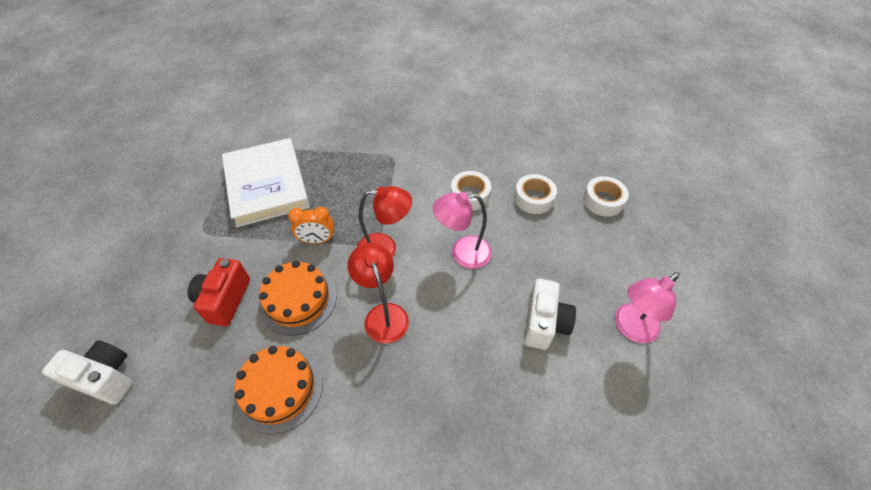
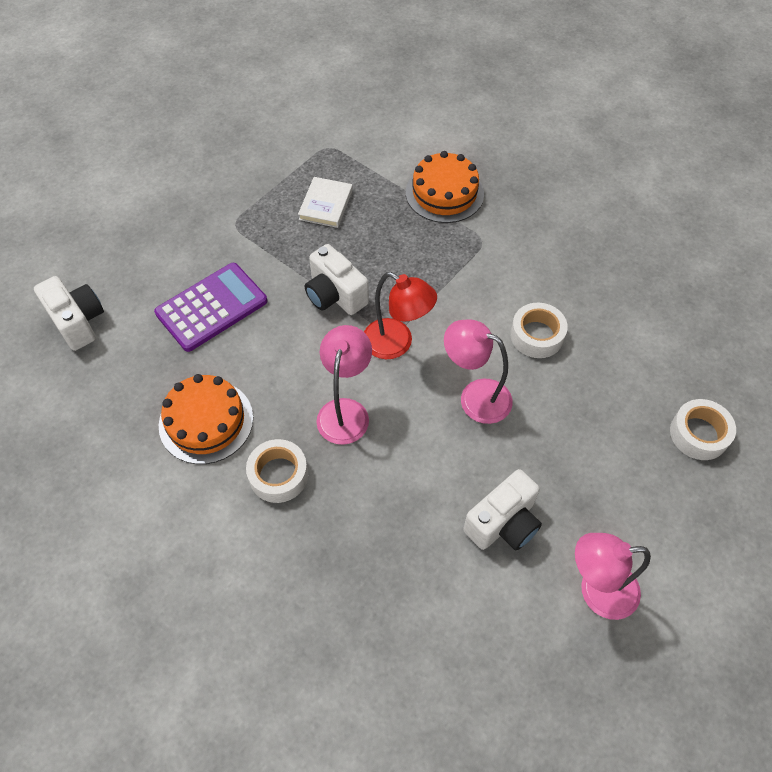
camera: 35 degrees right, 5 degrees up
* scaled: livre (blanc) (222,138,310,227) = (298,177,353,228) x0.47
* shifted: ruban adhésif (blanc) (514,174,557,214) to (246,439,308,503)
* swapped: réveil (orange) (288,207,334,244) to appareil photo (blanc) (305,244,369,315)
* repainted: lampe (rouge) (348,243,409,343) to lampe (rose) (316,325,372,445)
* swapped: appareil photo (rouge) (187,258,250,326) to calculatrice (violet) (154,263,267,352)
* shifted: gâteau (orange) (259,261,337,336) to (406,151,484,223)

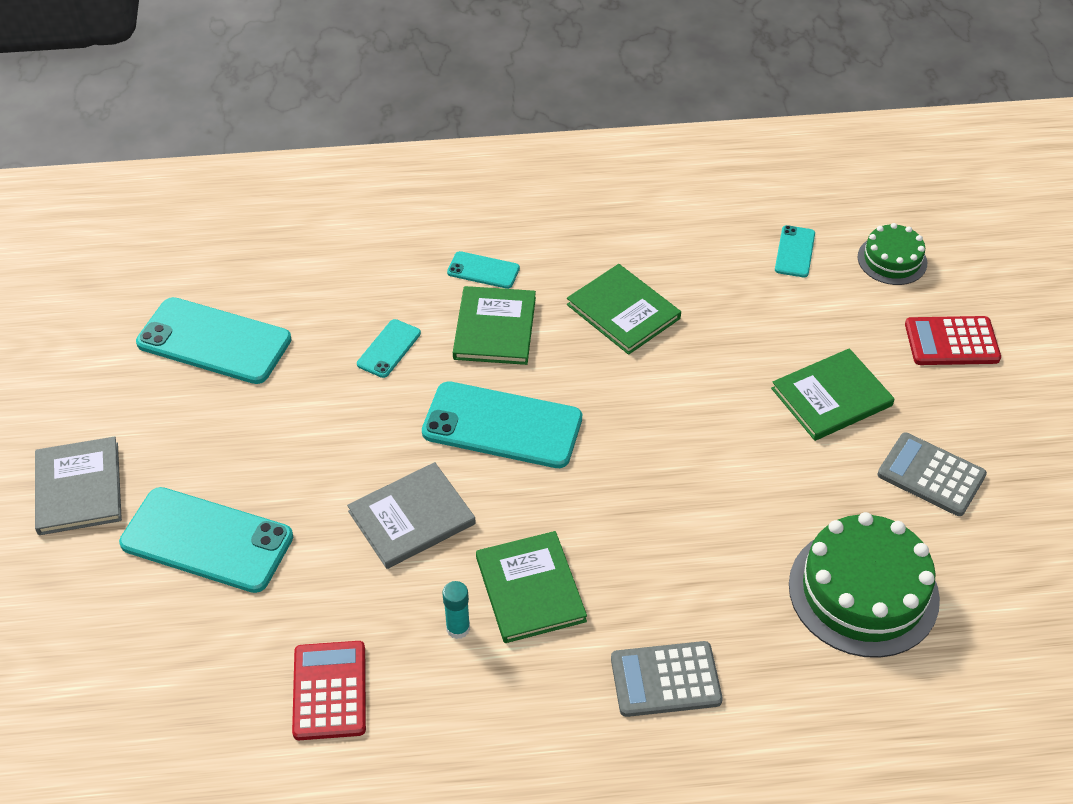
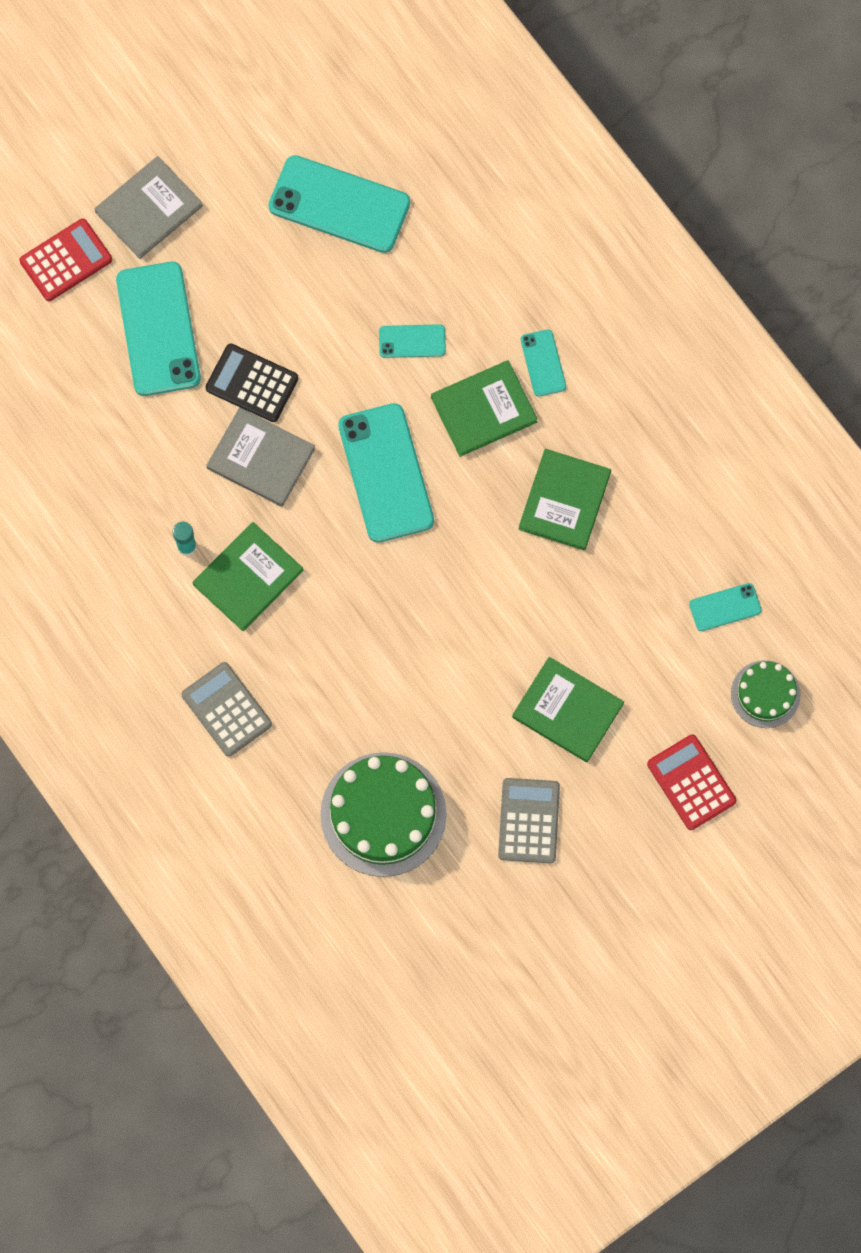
camera: 60 degrees right, 25 degrees up
* rotated: téléphone (turquoise) (136,297,292,384) = (268,155,410,253) 60 degrees counterclockwise
* shifted: calculatrice (rouge) (292,641,366,740) to (19,219,112,301)
* new: calculatrice (noir) (205,344,299,422)

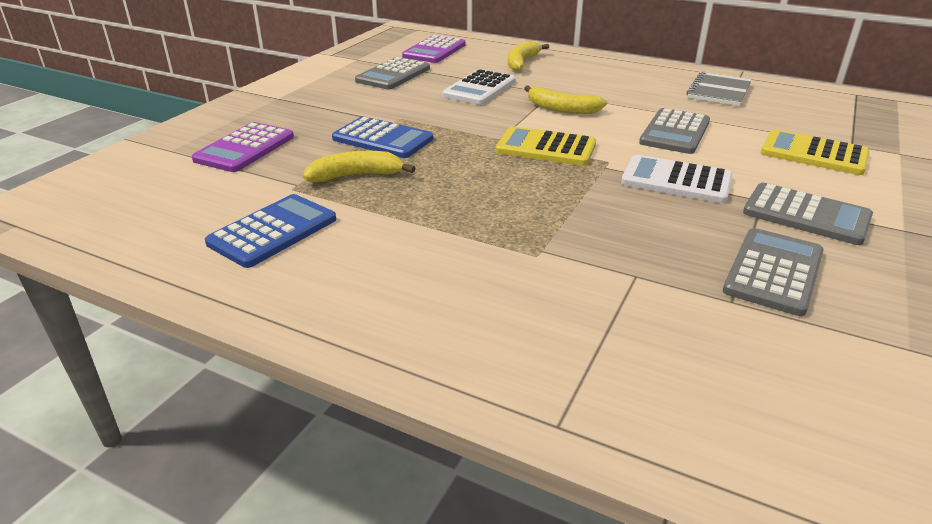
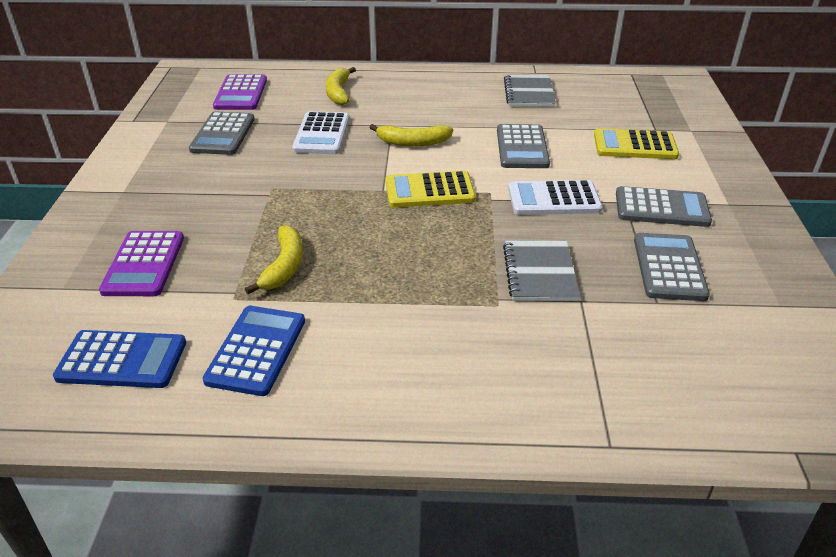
camera: 25 degrees left, 5 degrees up
* shifted: calculatrice (bleu) (332,116,433,158) to (53,330,186,388)
* rotated: banane (jaune) (303,151,415,182) = (245,225,303,294) 135 degrees clockwise
* new: carnet (gris) (503,240,581,301)

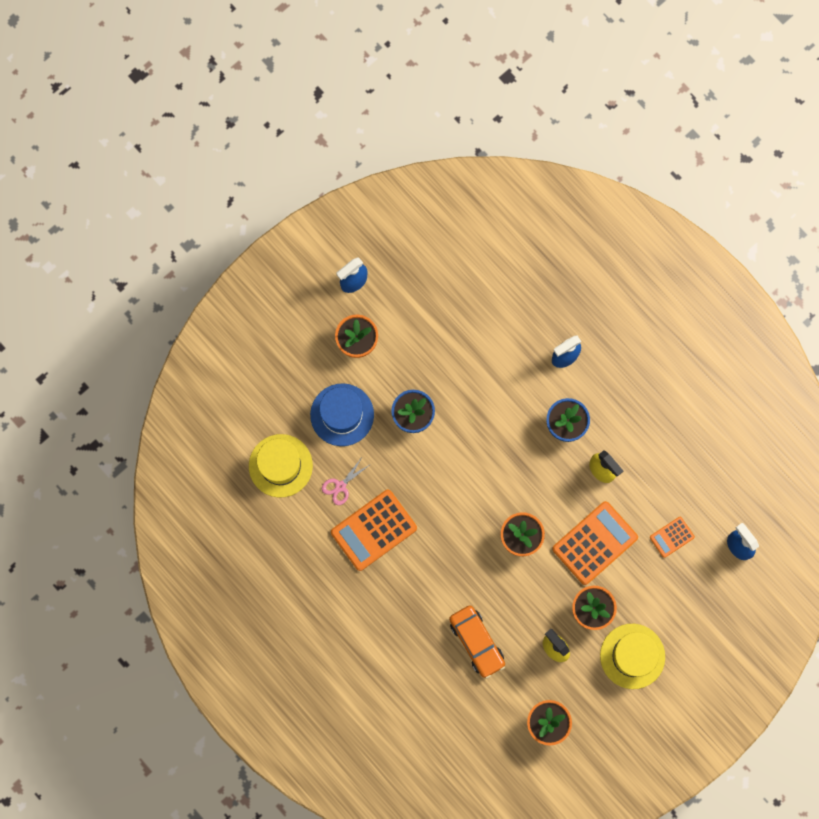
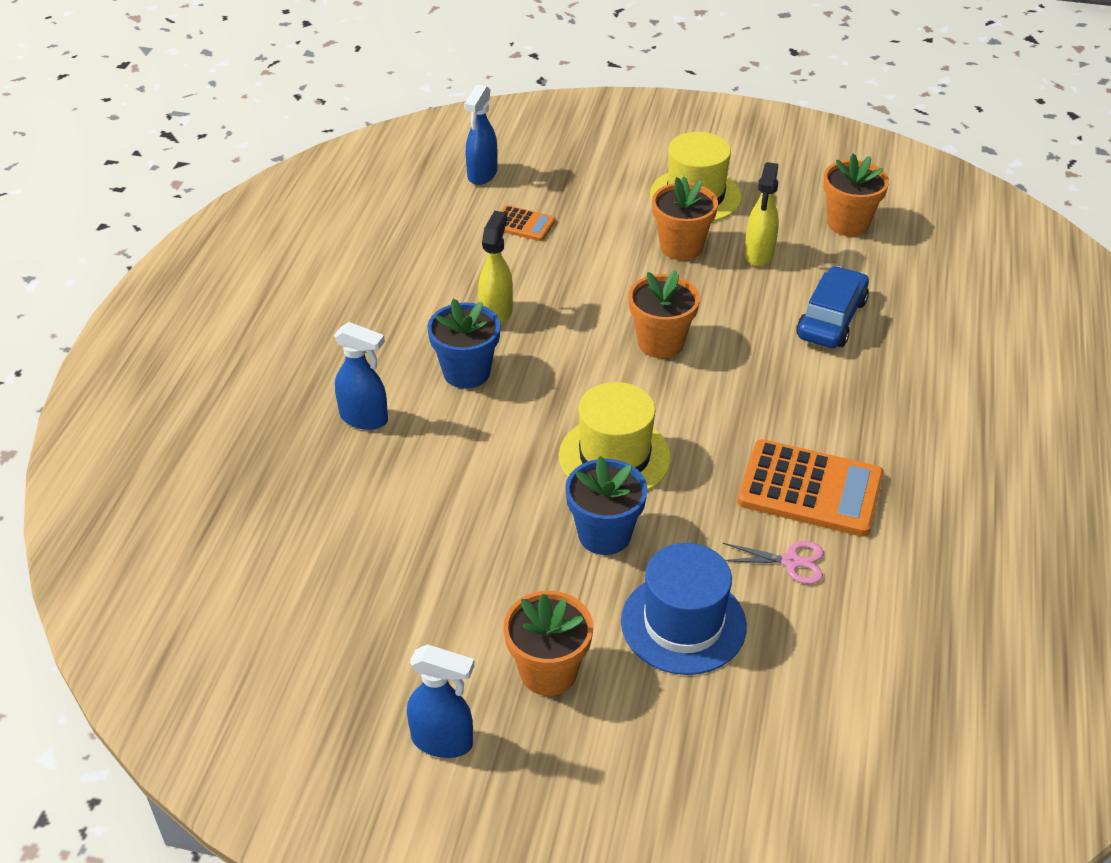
camera: 125 degrees left, 35 degrees down
* shifted: chapeau (jaune) (249,434,313,498) to (559,382,671,490)
* gone: calculatrice (orange) (552,501,638,585)
* repainted: voiture (orange) (449,605,505,679) to voiture (bleu) (796,266,869,348)

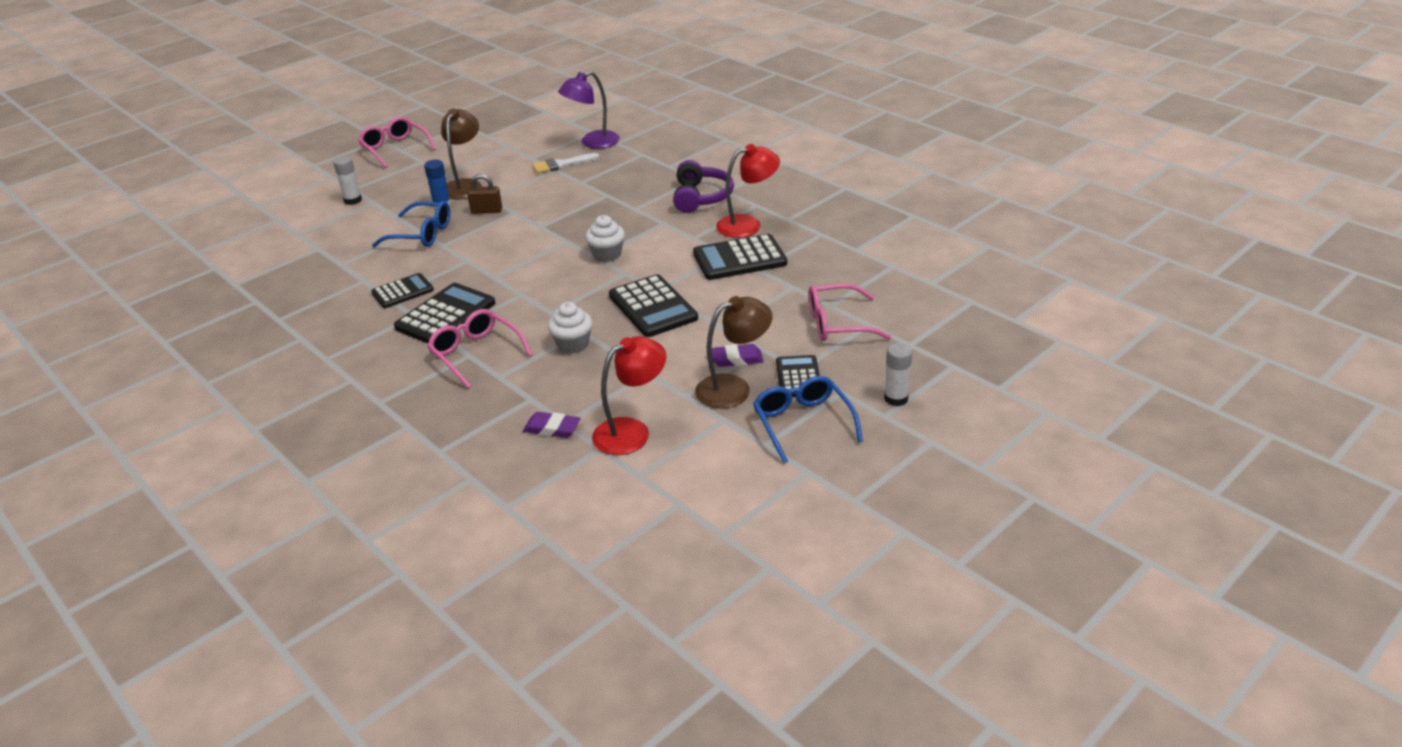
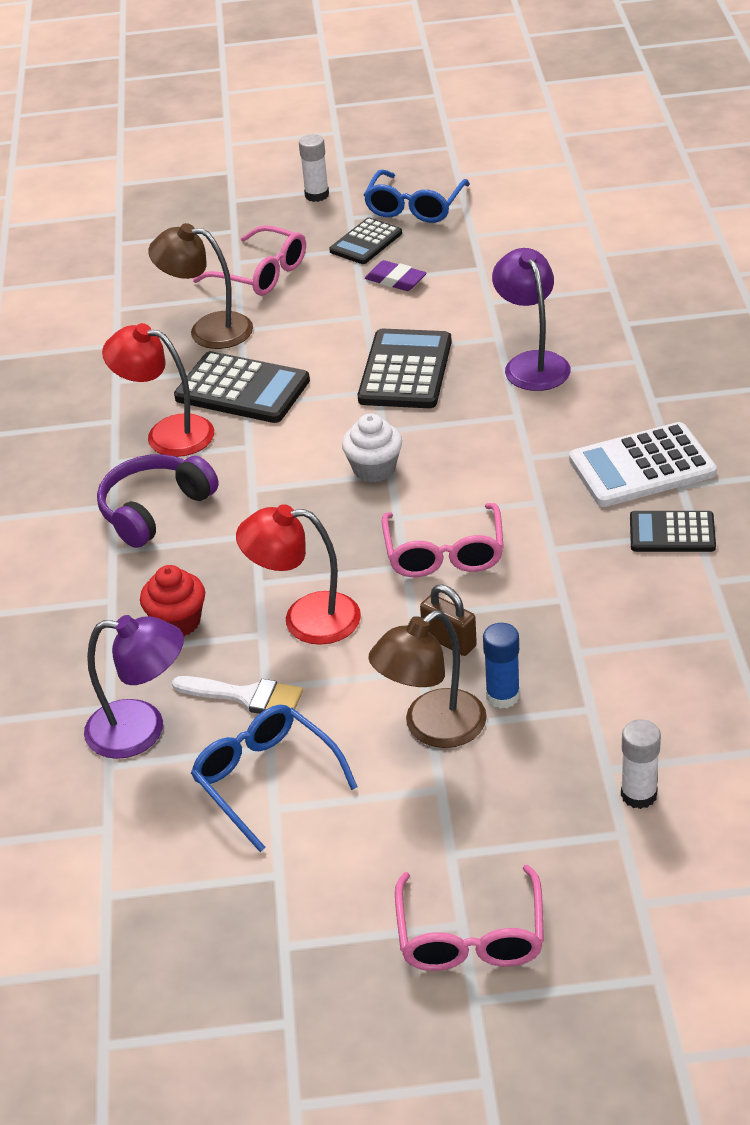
camera: 140 degrees left, 5 degrees up
* shifted: lunettes (bleu) (372,201,450,247) to (191,705,358,852)
* repainted: calculatrice (noir) (394,283,495,344) to calculatrice (blanc) (569,422,717,507)
* shifted: lampe (marron) (695,296,772,409) to (148,223,253,349)
* swapped: muffin (blanc) (548,302,593,354) to lampe (violet) (492,248,571,391)
* shifted: lunettes (rose) (427,309,532,388) to (382,503,504,577)
* shifted: lampe (rouge) (592,336,666,455) to (236,504,361,645)
* gone: gomme (violet) (523,412,581,438)
* new: muffin (rouge) (140,565,205,636)

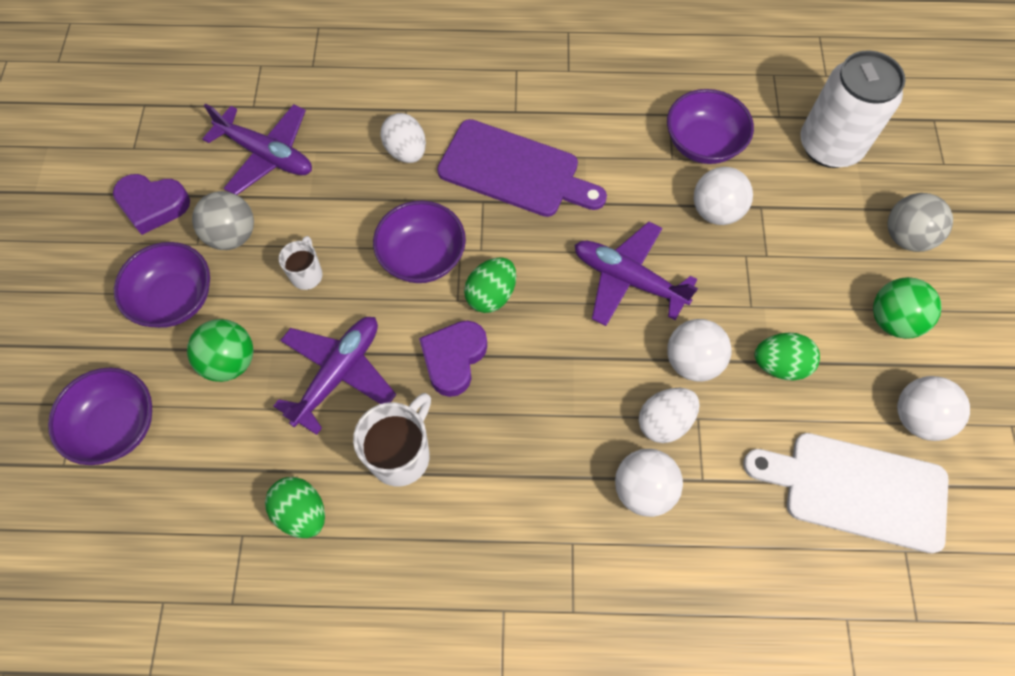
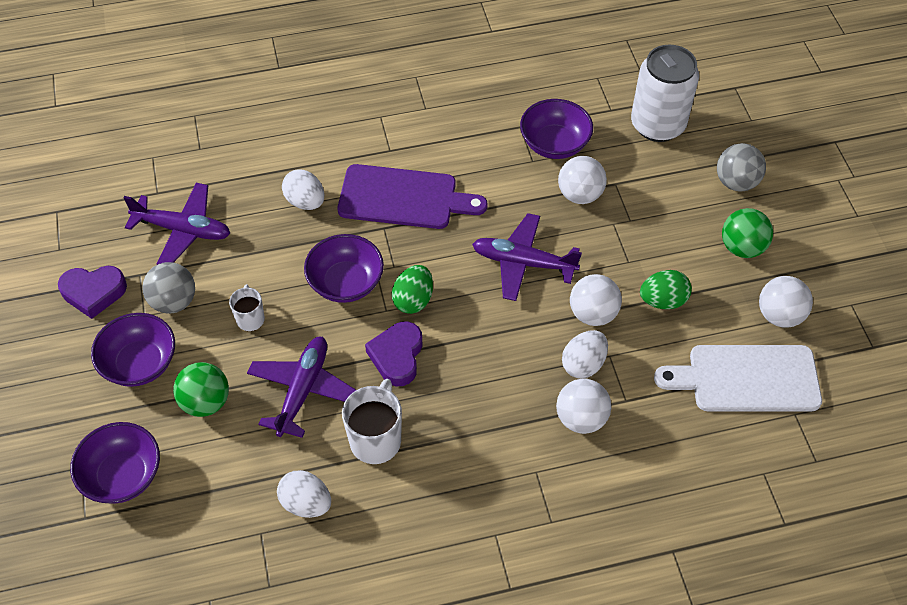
camera: 15 degrees left, 10 degrees down
* repainted: œuf (vert) (265,477,325,538) to œuf (blanc) (277,470,331,518)

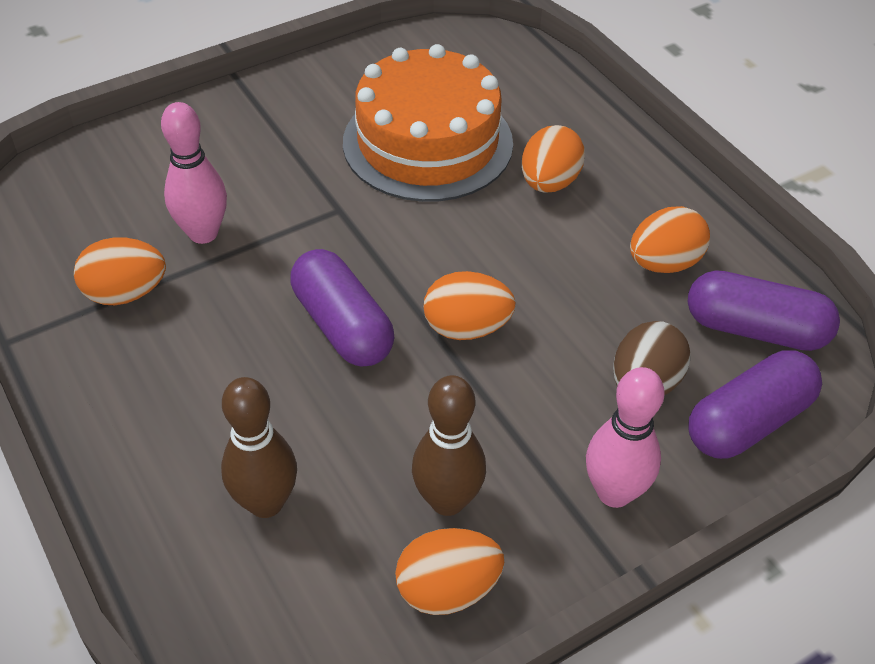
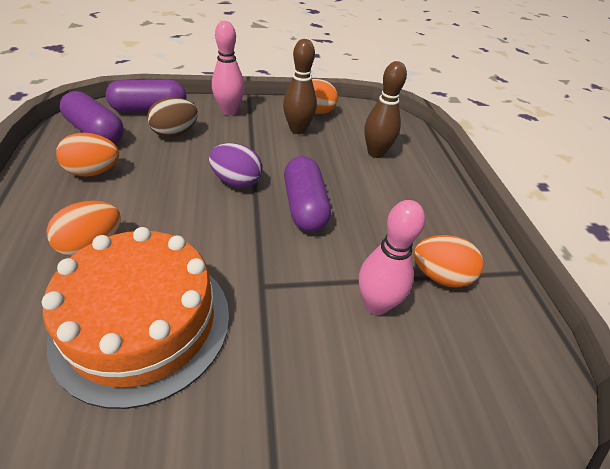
camera: 160 degrees left, 5 degrees down
* repainted: œuf (orange) (423,271,516,340) to œuf (violet) (209,143,262,188)

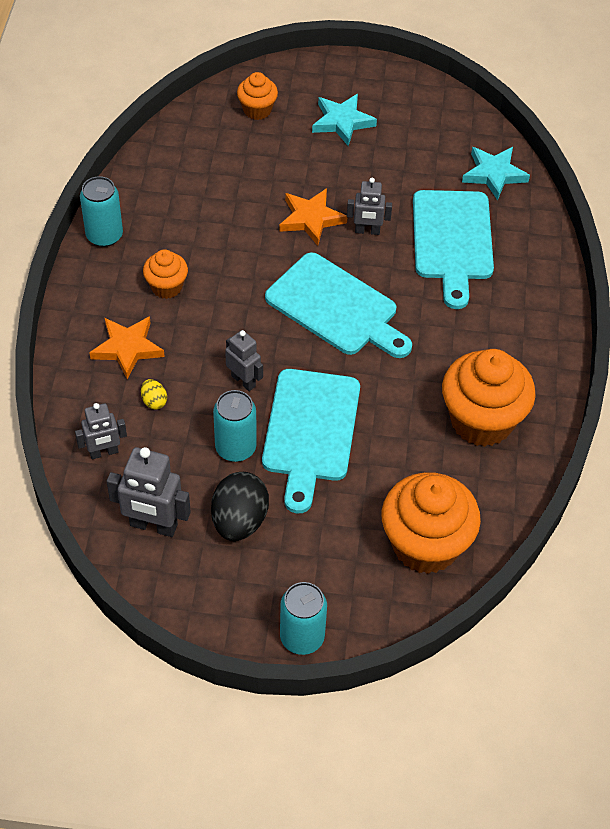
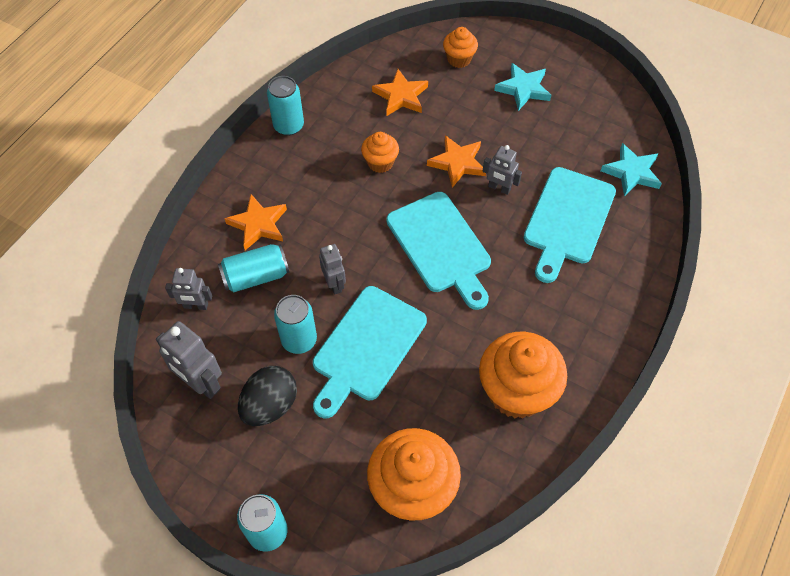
camera: 25 degrees right, 5 degrees up
* shifted: muffin (orange) (143,249,188,299) to (361,132,399,173)
* swapped: œuf (jaune) (141,379,167,410) to canette (turquoise) (218,244,289,292)
* new: étoile (orange) (372,69,428,116)

